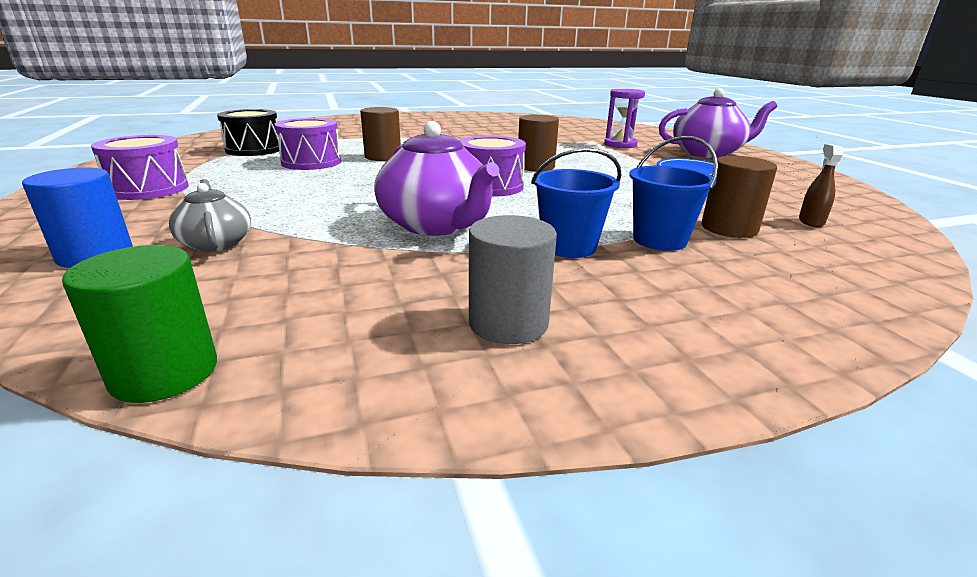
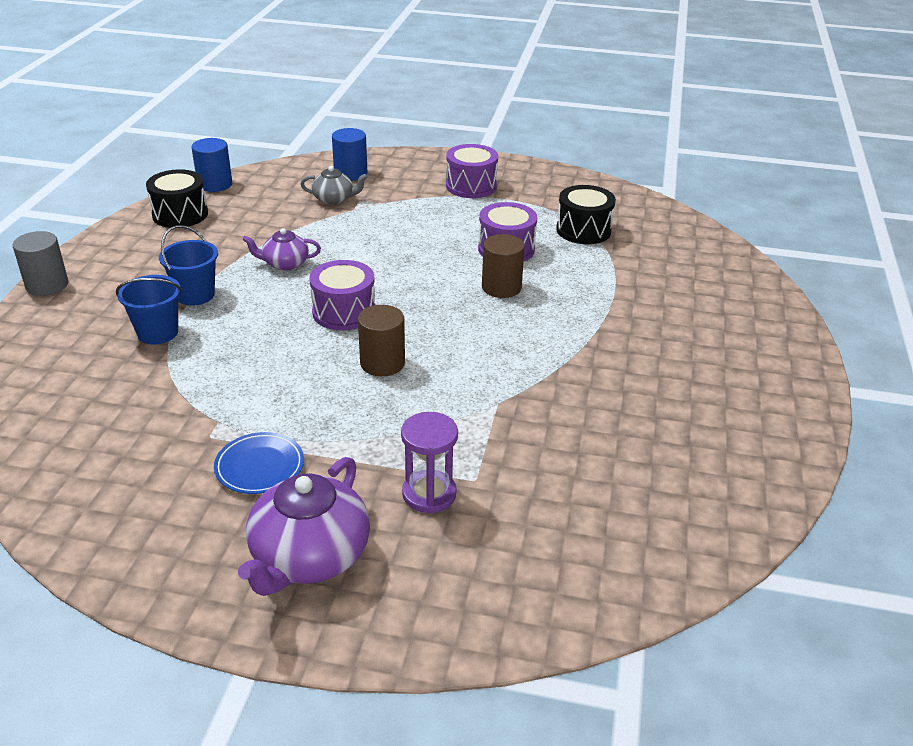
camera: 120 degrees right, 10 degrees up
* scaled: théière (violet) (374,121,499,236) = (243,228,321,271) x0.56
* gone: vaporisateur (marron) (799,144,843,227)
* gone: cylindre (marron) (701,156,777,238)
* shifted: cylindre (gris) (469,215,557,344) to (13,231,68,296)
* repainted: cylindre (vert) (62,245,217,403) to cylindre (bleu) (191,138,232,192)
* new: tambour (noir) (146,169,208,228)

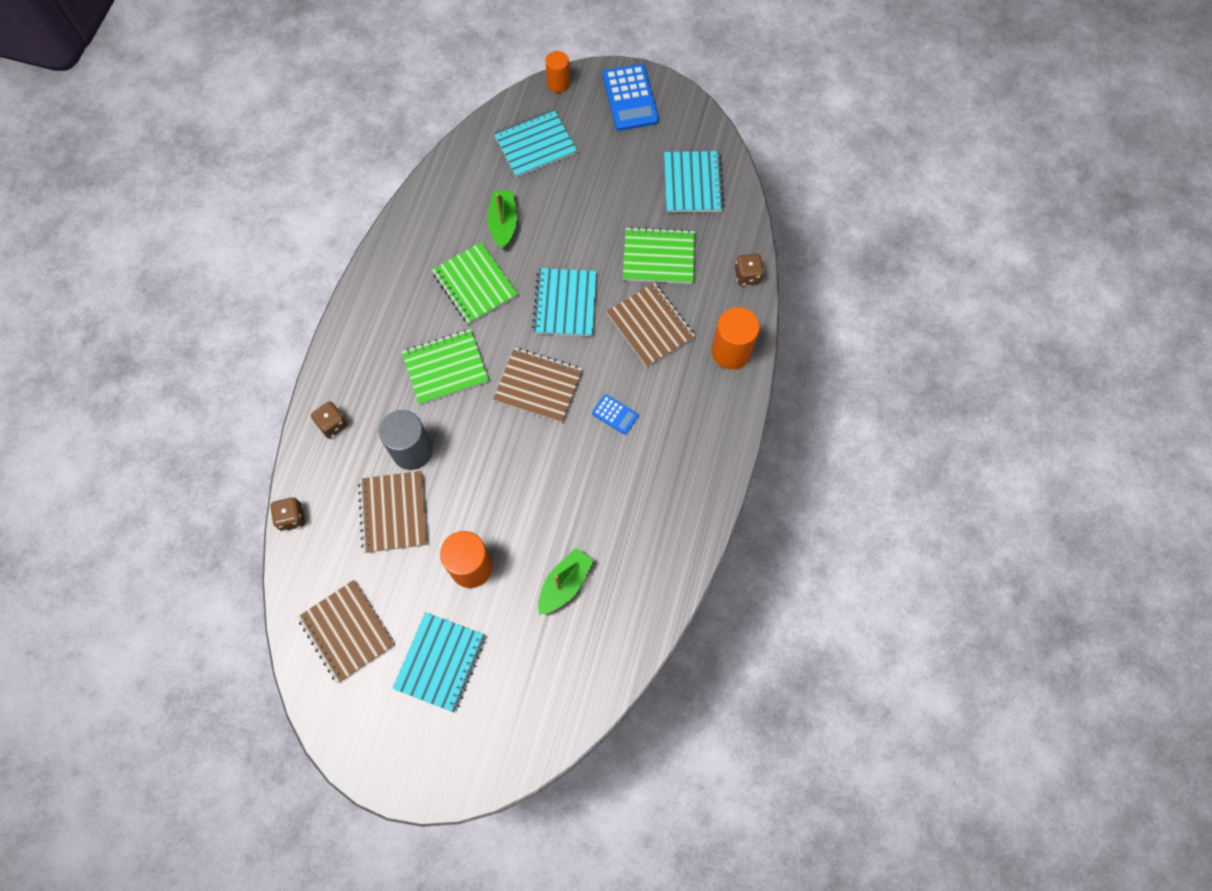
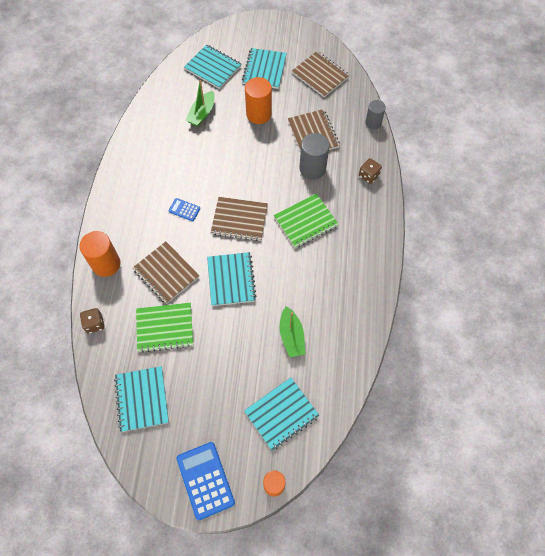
camera: 170 degrees right, 5 degrees down
* gone: carnet (vert) (432,242,518,324)
* swapped: dé (marron) (270,497,305,531) to cylindre (gris) (365,100,386,129)
* new: carnet (turquoise) (184,44,241,89)

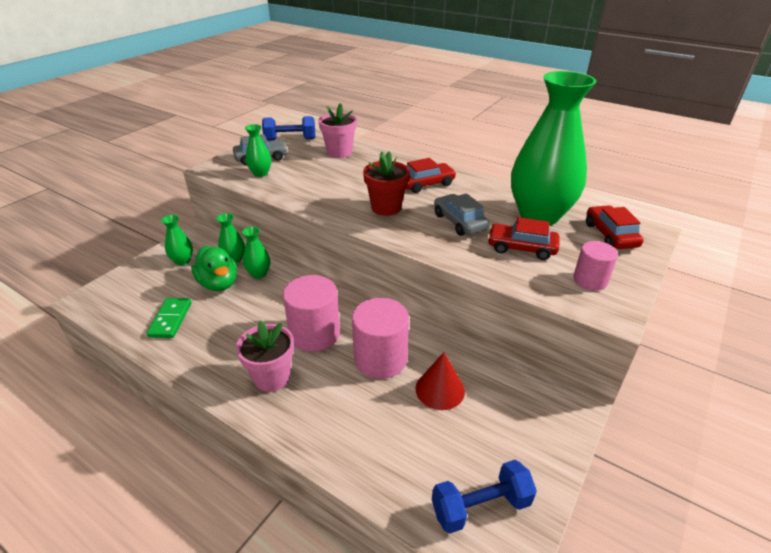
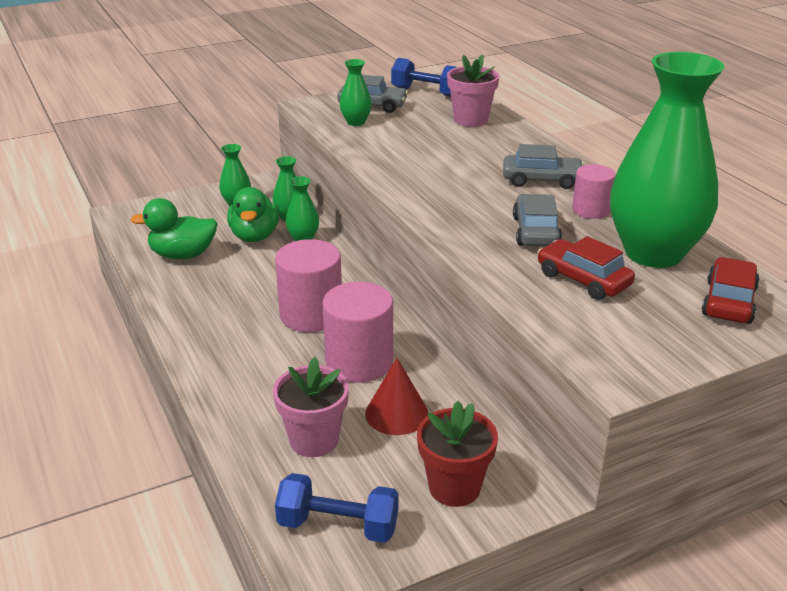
camera: 30 degrees right, 5 degrees down
* shifted: pot de fleurs (rouge) (363,152,410,216) to (417,401,498,507)
* repainted: voiture (rouge) (406,158,457,193) to voiture (gris) (503,144,584,189)
* shifted: cylindre (rose) (573,241,618,291) to (572,164,616,219)
* swapped: domino (vert) (146,298,191,338) to canard (vert) (130,198,218,259)
* shifted: pot de fleurs (rose) (236,321,294,392) to (273,357,349,457)

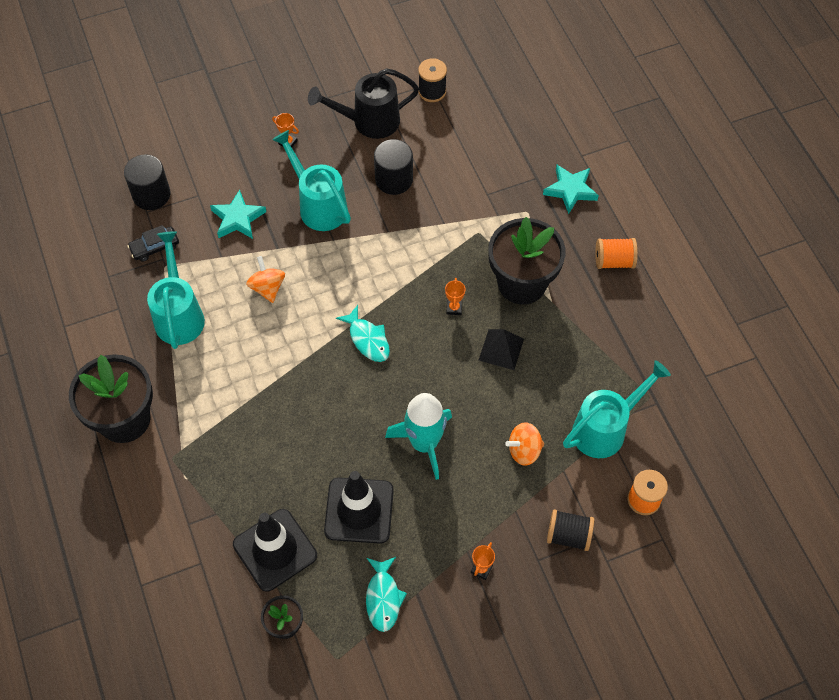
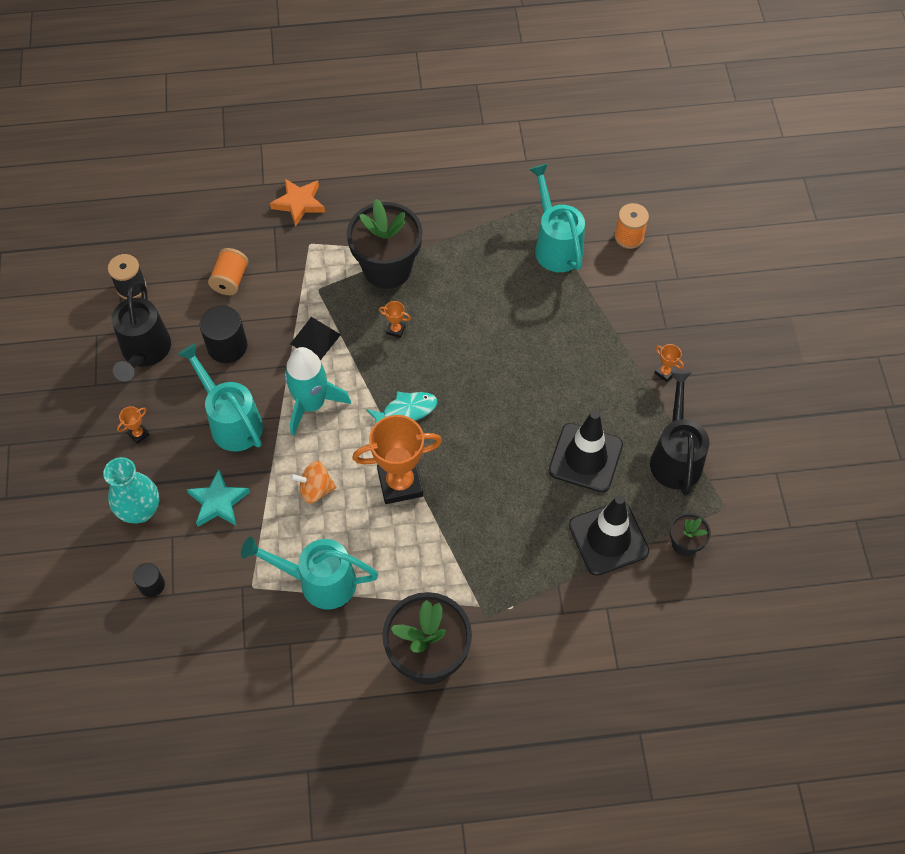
camera: 75 degrees left, 0 degrees up
* rotated: arrosoir (turquoise) (272,130,351,231) = (178,343,263,452) 75 degrees clockwise
* scaled: cylindre (noir) (124,154,170,210) = (133,563,165,597) x0.58
* repainted: étoile (turquoise) (543,165,599,214) to étoile (orange) (270,179,325,227)
* gone: voiture (noir) (127,225,179,262)
* shifted: bobine (orange) (595,238,638,269) to (208,248,249,295)
* shifted: pyramide (noir) (479,329,524,370) to (291,317,341,360)
* shifted: fusée (turquoise) (385,393,452,480) to (284,347,351,436)
* gone: toupie (orange) (505,422,544,466)
* gone: bobine (noir) (547,509,594,551)
* swapped: poisson (turquoise) (366,557,407,632) to arrosoir (noir) (650,370,709,496)
* new: trophée (orange) (352,415,442,504)
* new: vase (turquoise) (103,457,159,523)

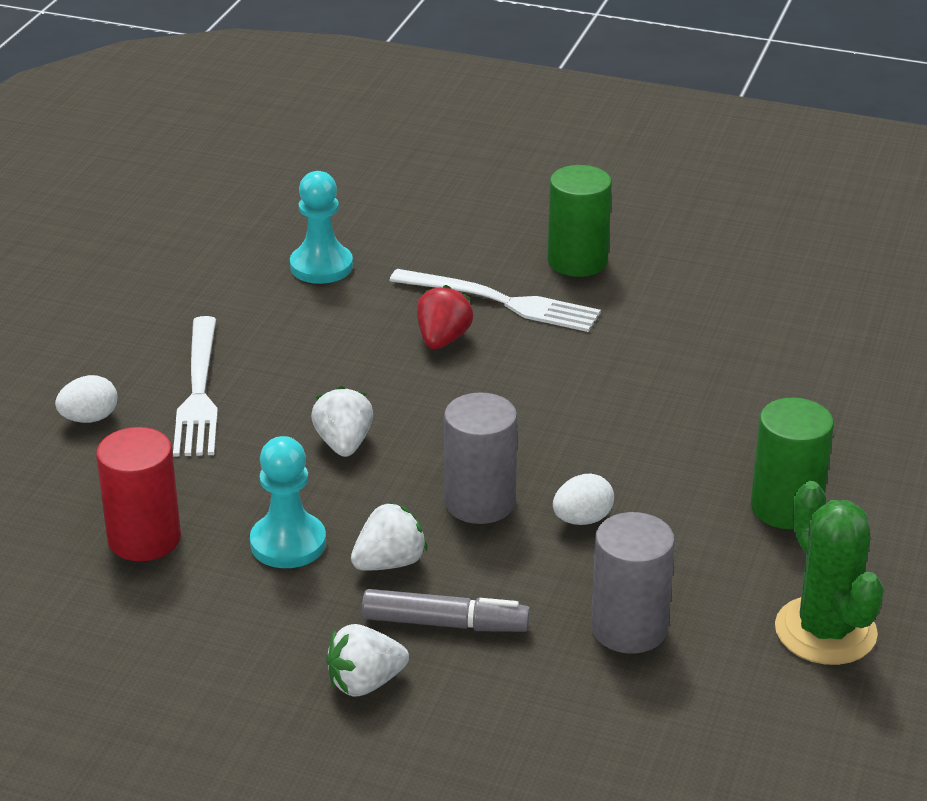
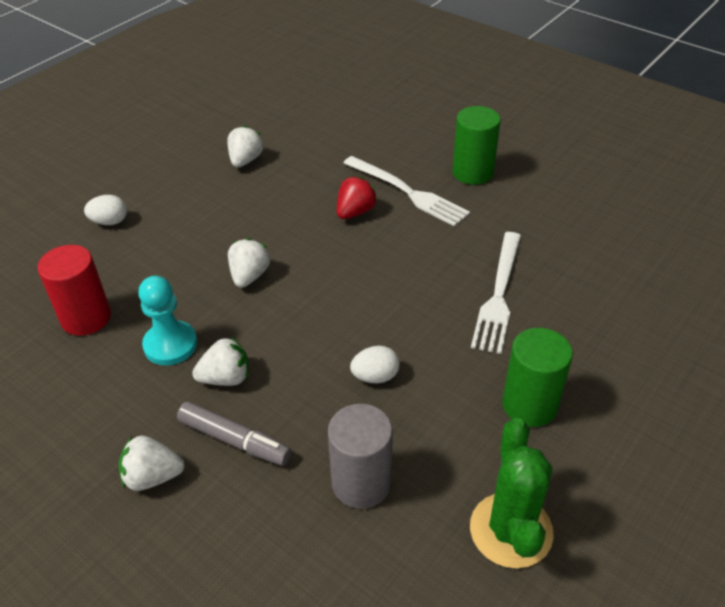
camera: 20 degrees right, 10 degrees up
* gone: pion (turquoise) (290,171,353,284)
* shifted: fourchette (blanc) (173,316,218,457) to (471,232,521,354)
* gone: cylindre (gris) (444,392,517,524)
* new: fraise (blanc) (227,125,263,167)

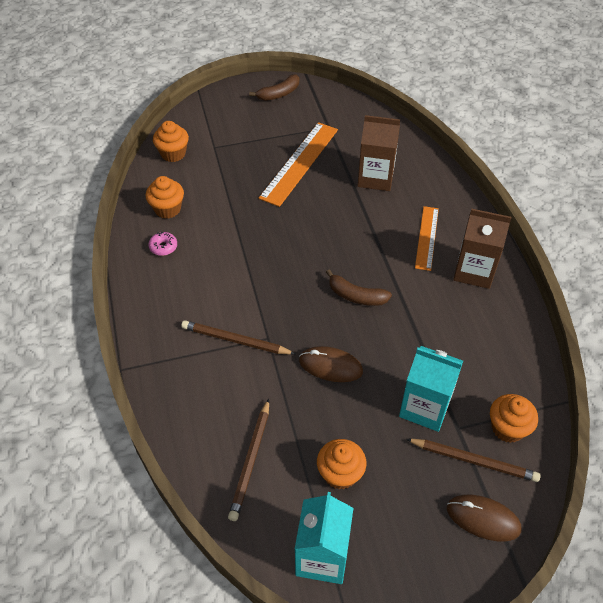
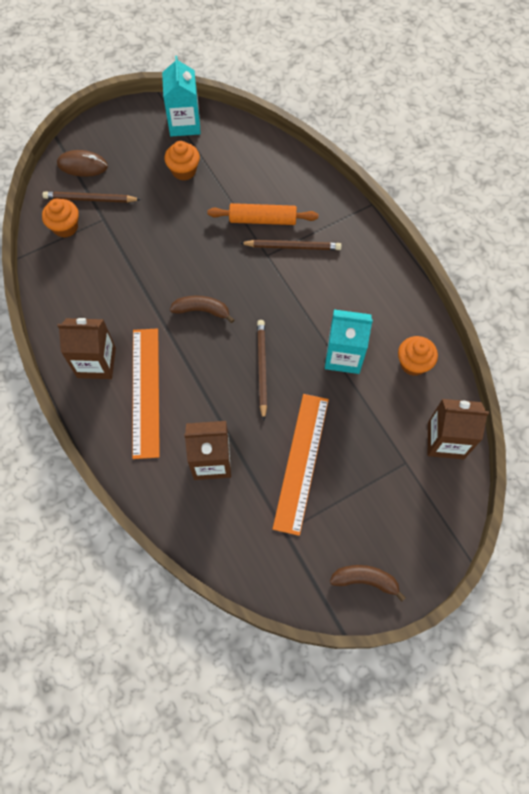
camera: 165 degrees right, 15 degrees up
* rotated: banane (marron) (249,74,300,101) = (330,565,405,602) 60 degrees clockwise
* swapped: muffin (orange) (153,121,189,162) to brique de lait (marron) (428,399,489,459)
* scaled: règle (orange) (415,206,439,271) = (132,328,160,459) x1.62
* gone: beignet (rose) (148,232,177,256)
* gone: souris (marron) (299,346,363,382)
* shifted: brique de lait (turquoise) (399,346,463,432) to (325,309,373,374)
* shifted: crayon (marron) (228,399,269,521) to (257,320,267,421)
* new: rouleau à pâtisserie (orange) (207,203,318,225)

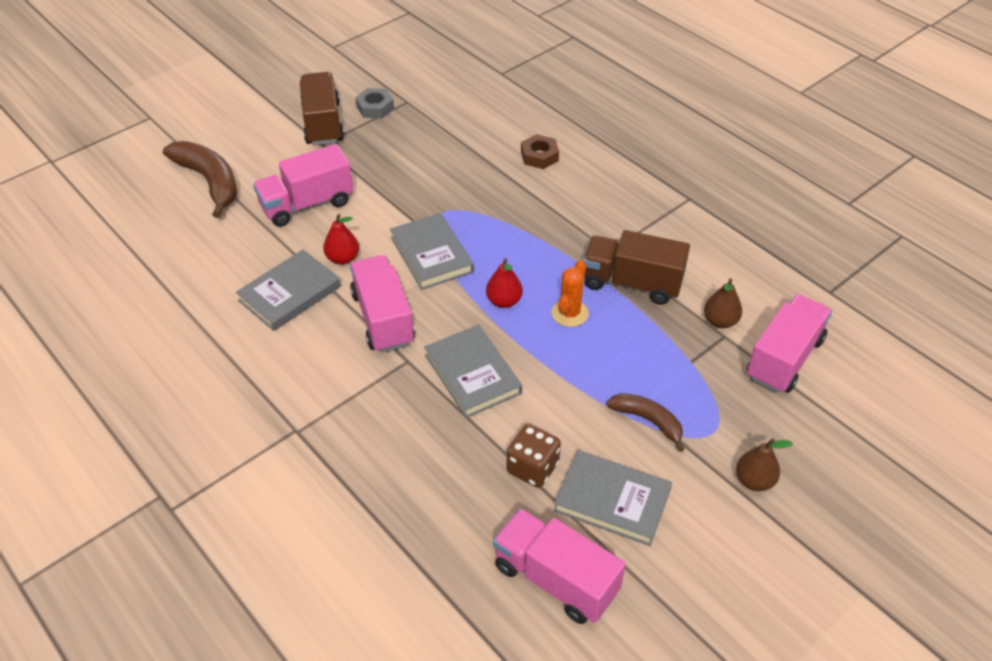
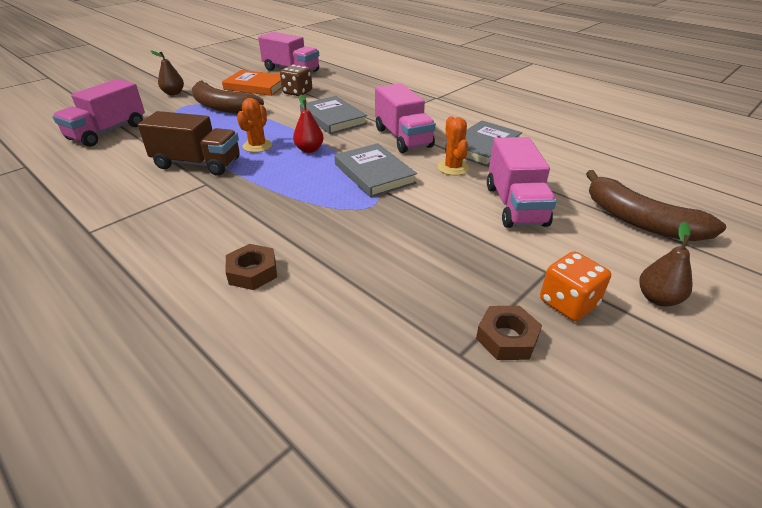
camera: 175 degrees right, 10 degrees down
* swapped: camion (marron) (300,72,344,146) to dé (orange) (540,251,611,321)
* repainted: écrou (gris) (355,88,394,118) to écrou (marron) (476,306,542,360)
* rotated: camion (rose) (253,144,354,227) = (487,137,557,228) 120 degrees clockwise
* swapped: poire (rouge) (323,214,359,265) to cactus (orange) (437,116,469,175)
* shifted: poire (marron) (704,278,742,328) to (639,222,693,307)
* scaled: banane (marron) (606,393,684,452) = (192,81,264,114) x1.68
* repainted: livre (gris) (554,450,672,546) to livre (orange) (222,70,282,96)

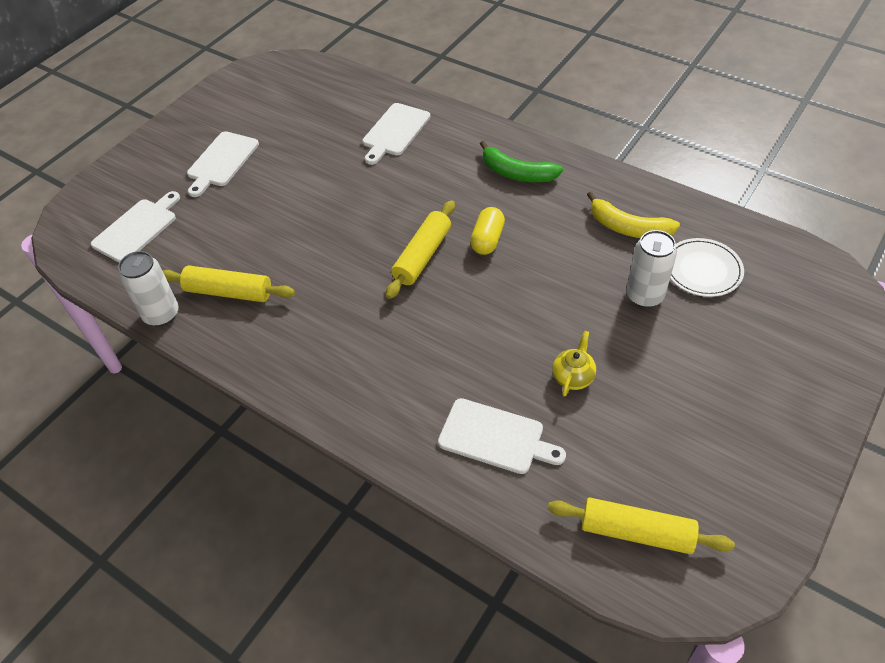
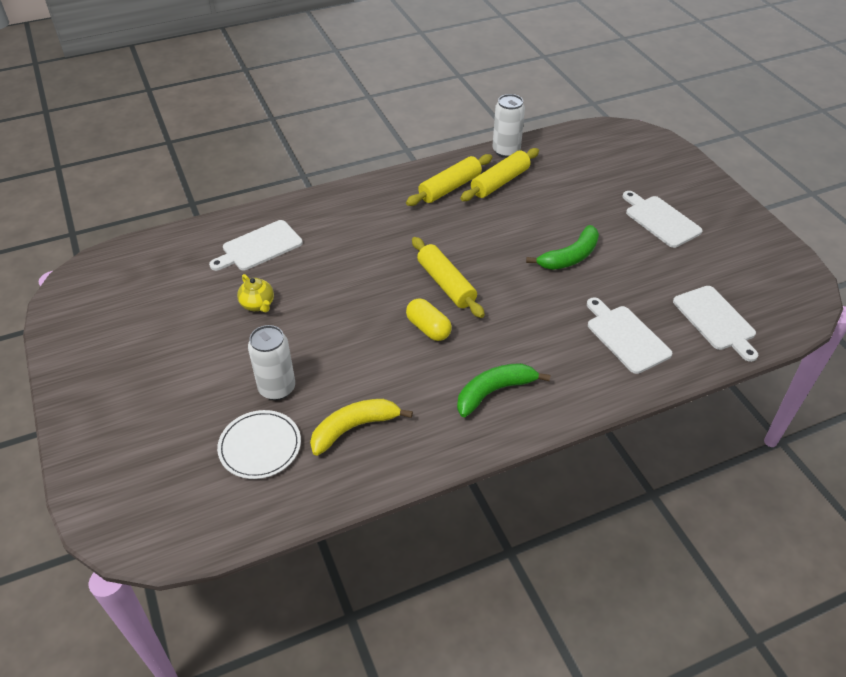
camera: 120 degrees right, 5 degrees down
* shifted: planche à découper (blanc) (91,191,180,263) to (673,286,758,362)
* shifted: rouleau à pâtisserie (jaune) (548,498,735,554) to (406,154,492,206)
* new: banane (vert) (526,225,599,270)

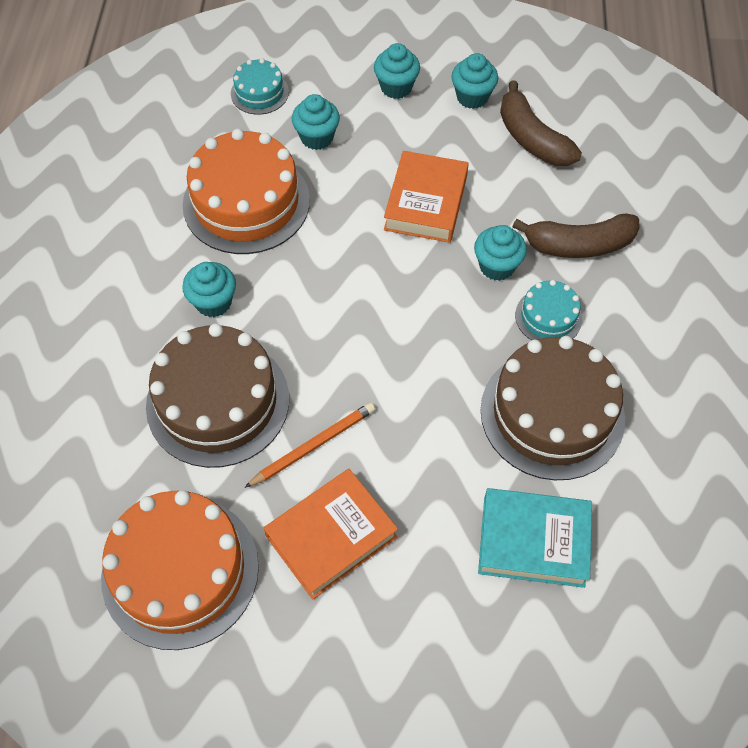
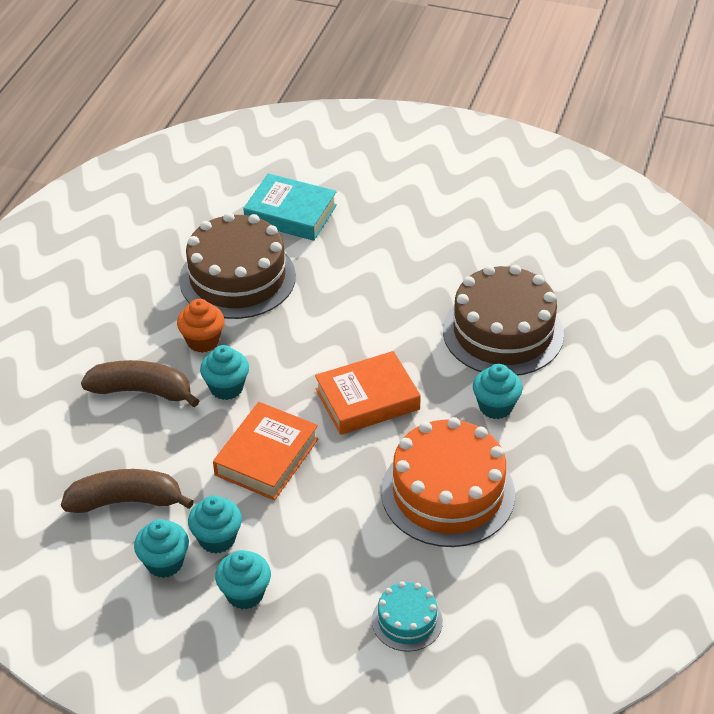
camera: 165 degrees left, 15 degrees down
* rotated: banane (marron) (500,81,582,166) = (61,469,194,513) 75 degrees counterclockwise
* shifted: muffin (turquoise) (292,94,340,150) to (188,495,242,554)
* swapped: gâteau (turquoise) (515,280,582,340) to muffin (orange) (177,299,225,353)
* gone: crayon (orange) (244,402,375,488)
* shifted: livre (orange) (264,469,398,600) to (315,351,421,435)
* gone: gâteau (orange) (101,490,259,650)

